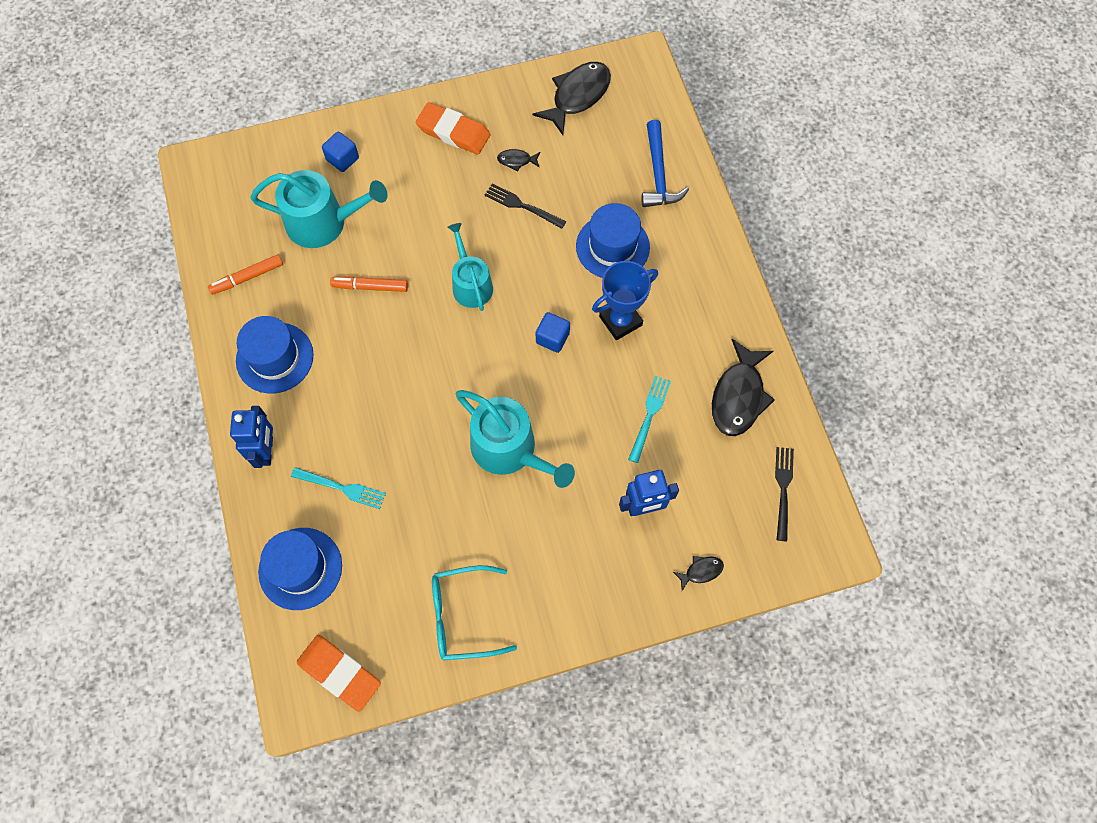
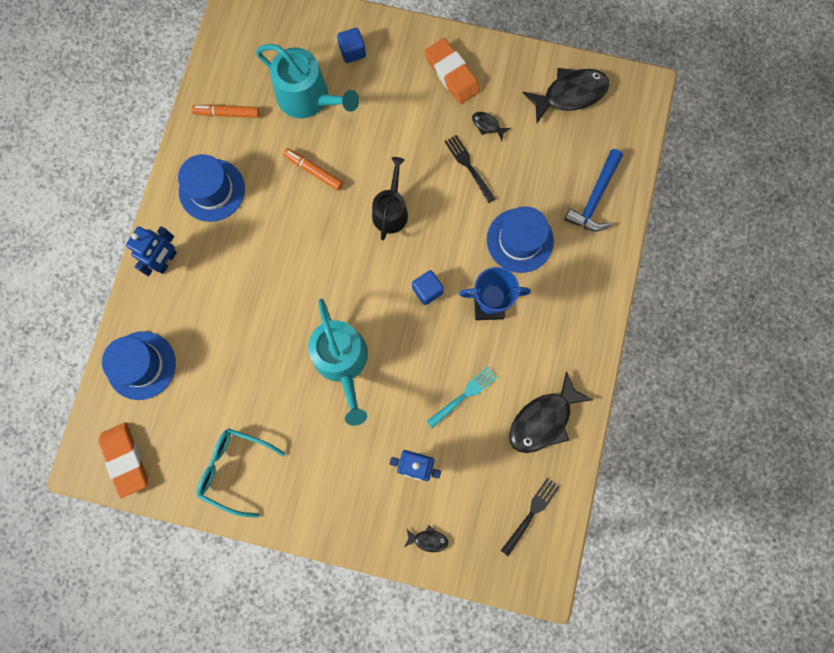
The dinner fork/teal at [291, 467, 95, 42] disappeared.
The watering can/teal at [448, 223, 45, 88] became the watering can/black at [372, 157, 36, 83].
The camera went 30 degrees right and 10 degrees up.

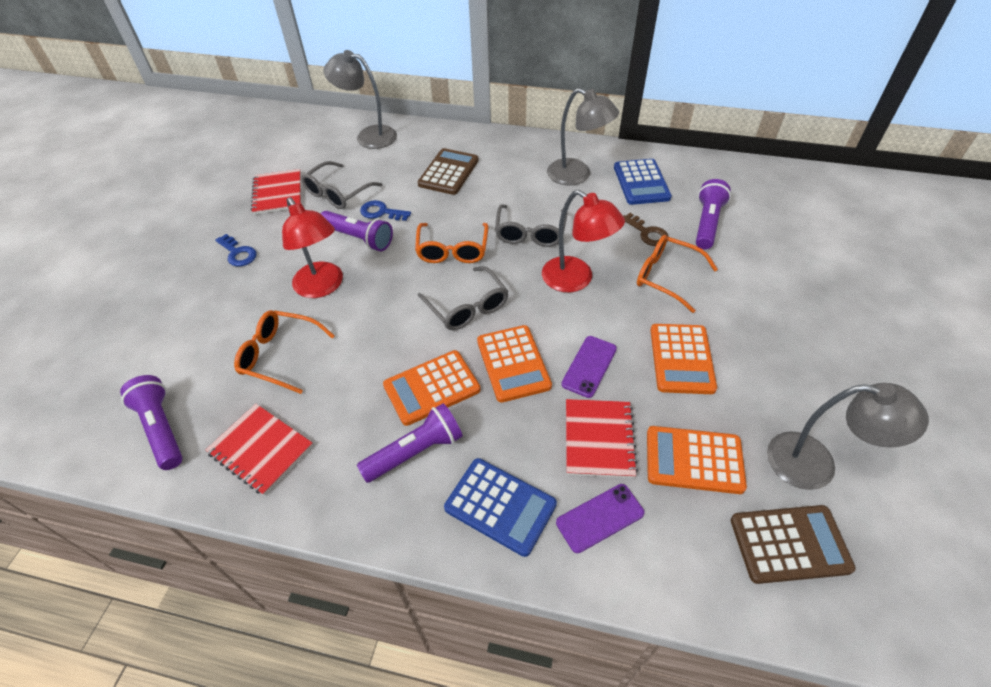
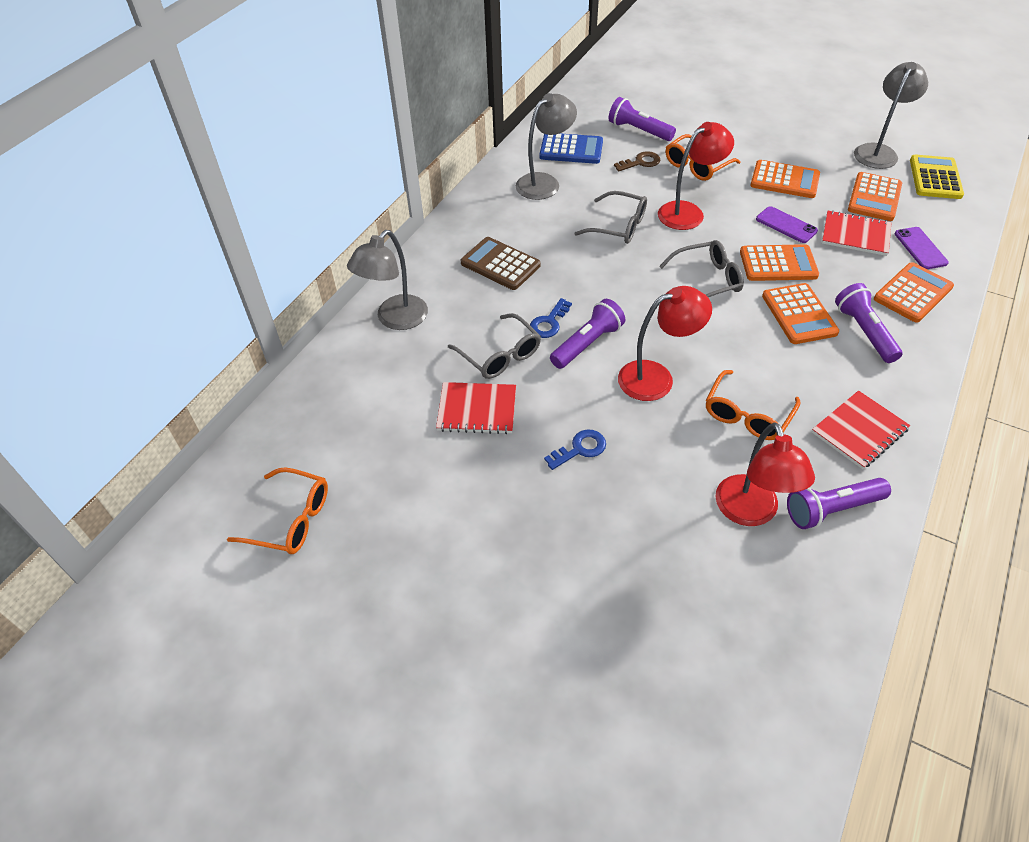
The lamp/red at [715, 422, 100, 104] appeared.
The eyeglasses/orange moved from [415, 223, 73, 40] to [227, 468, 101, 86].
The adding machine/blue at [444, 458, 113, 99] became the adding machine/orange at [874, 262, 80, 61].
The adding machine/dark brown at [731, 505, 125, 79] became the adding machine/golden at [910, 155, 54, 44].
The camera went 75 degrees left and 0 degrees up.

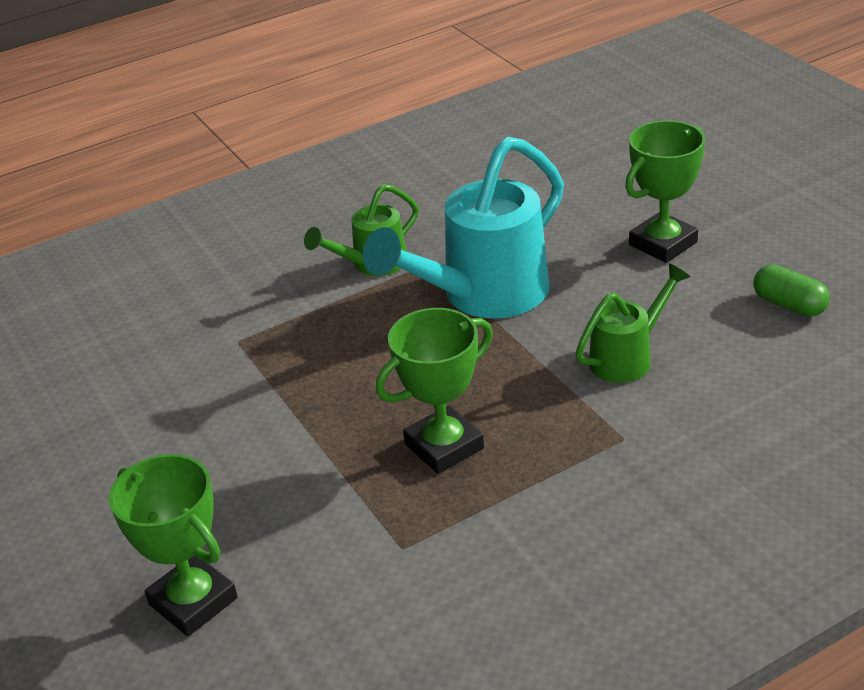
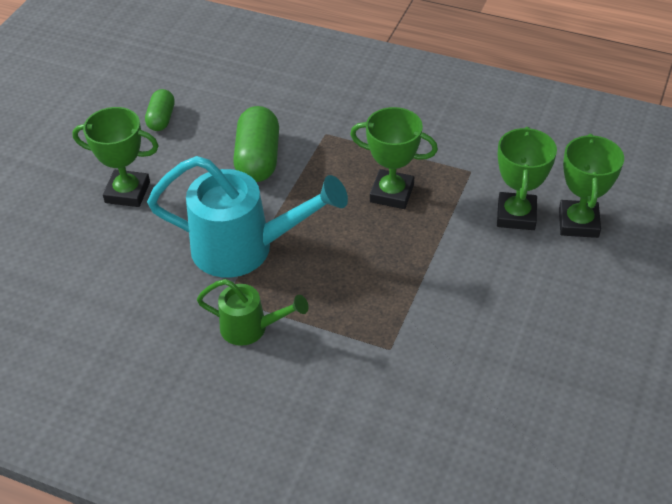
The trophy/leaf-green at [497, 127, 60, 103] appeared.
The watering can/leaf-green at [575, 263, 116, 120] was replaced by the pill shape/leaf-green at [233, 106, 46, 76].
The camera went 130 degrees left and 10 degrees up.

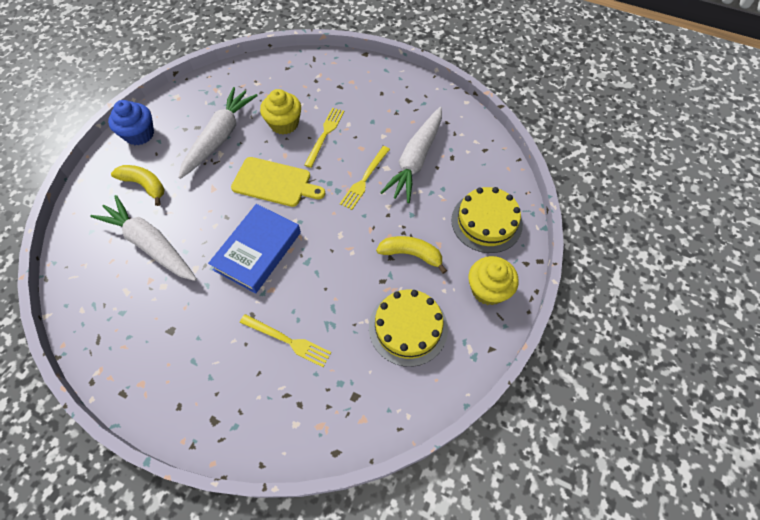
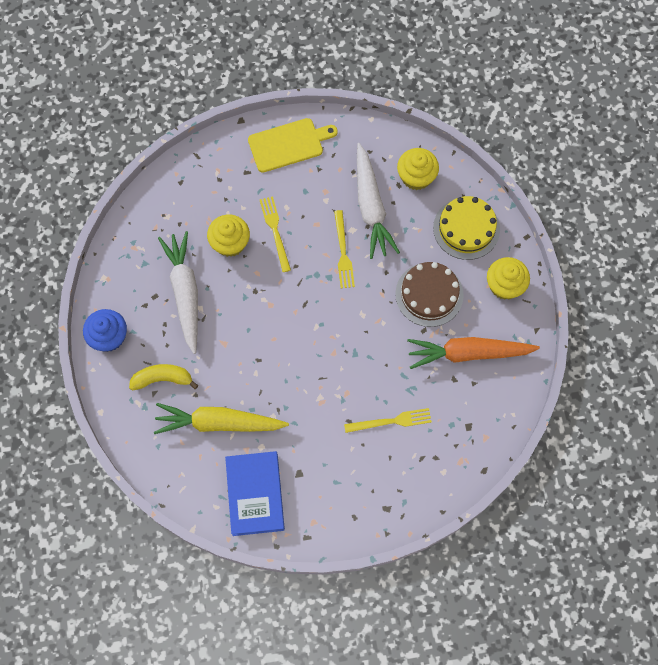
The cupcake/golden at [397, 148, 42, 42] appeared.
The book/blue moved from [208, 204, 93, 90] to [225, 451, 60, 85].
The bread board/golden moved from [231, 157, 94, 50] to [248, 118, 90, 55].
The cake/golden at [369, 289, 79, 78] was replaced by the carrot/orange at [407, 337, 133, 32].
The banana/golden at [376, 236, 71, 38] was replaced by the cake/dark brown at [395, 262, 69, 65].
The carrot/white at [91, 195, 106, 86] became the carrot/golden at [154, 403, 135, 31].
The camera went 35 degrees left and 10 degrees up.

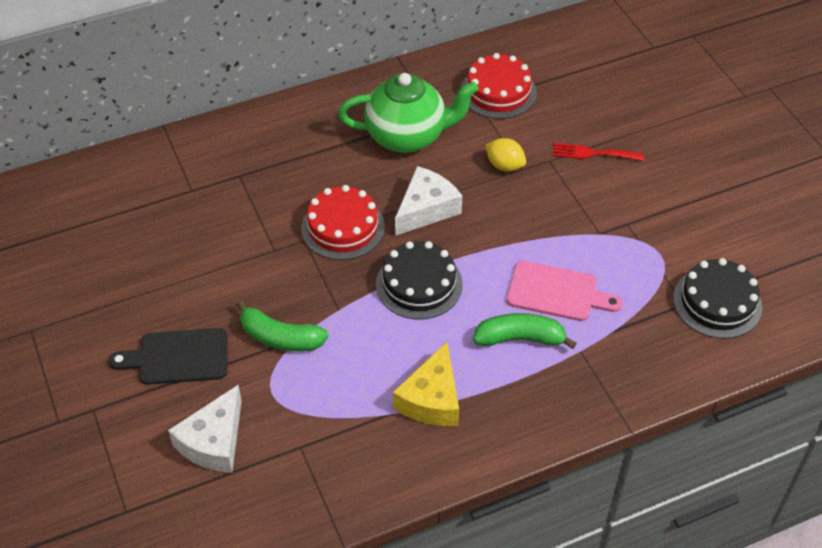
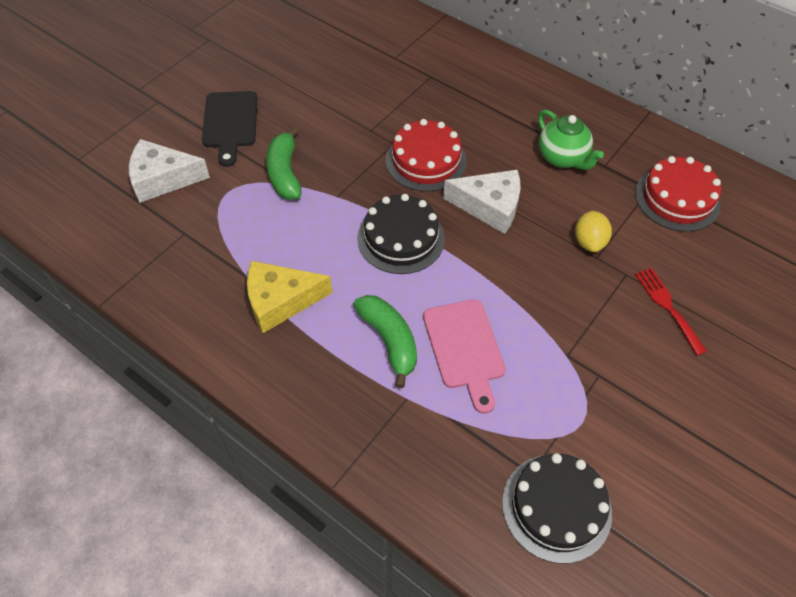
The bread board/black at [109, 328, 119, 57] turned 150 degrees counterclockwise.
The tea pot/leaf-green at [338, 73, 141, 80] changed to 0.64 times the size.
The camera went 60 degrees right and 5 degrees up.

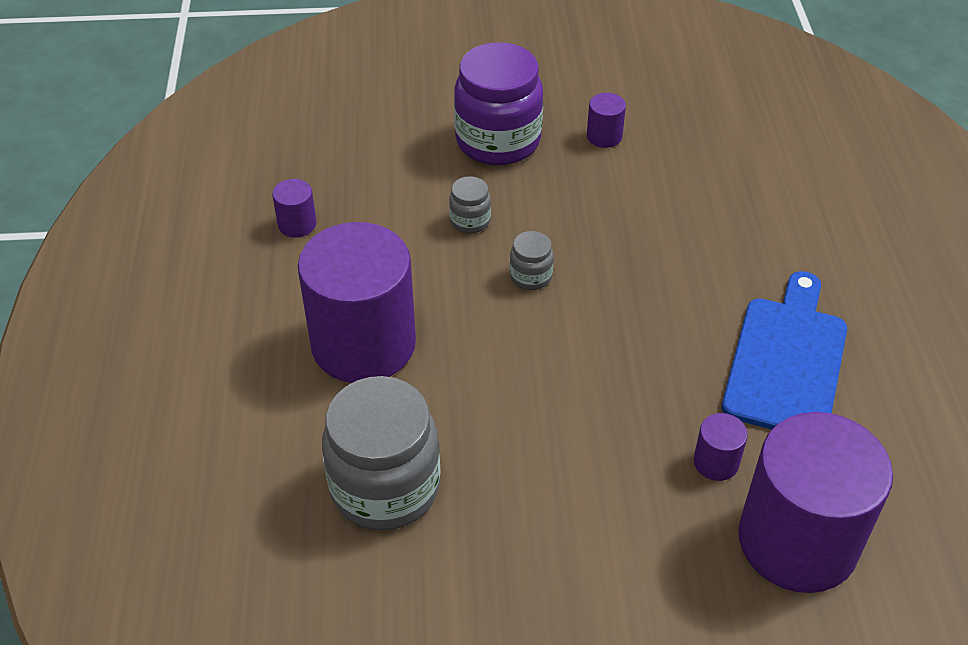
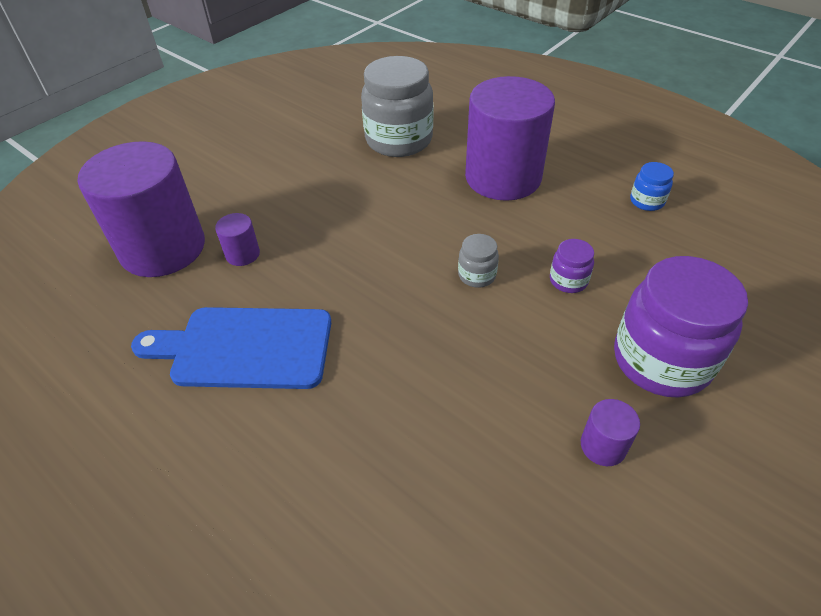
The solid cylinder/purple at [272, 179, 44, 59] was replaced by the jar/blue at [630, 162, 44, 49].
The jar/gray at [449, 176, 42, 57] became the jar/purple at [550, 239, 44, 54].
The bread board/blue at [722, 271, 125, 159] turned 120 degrees clockwise.
The camera went 135 degrees right and 0 degrees up.

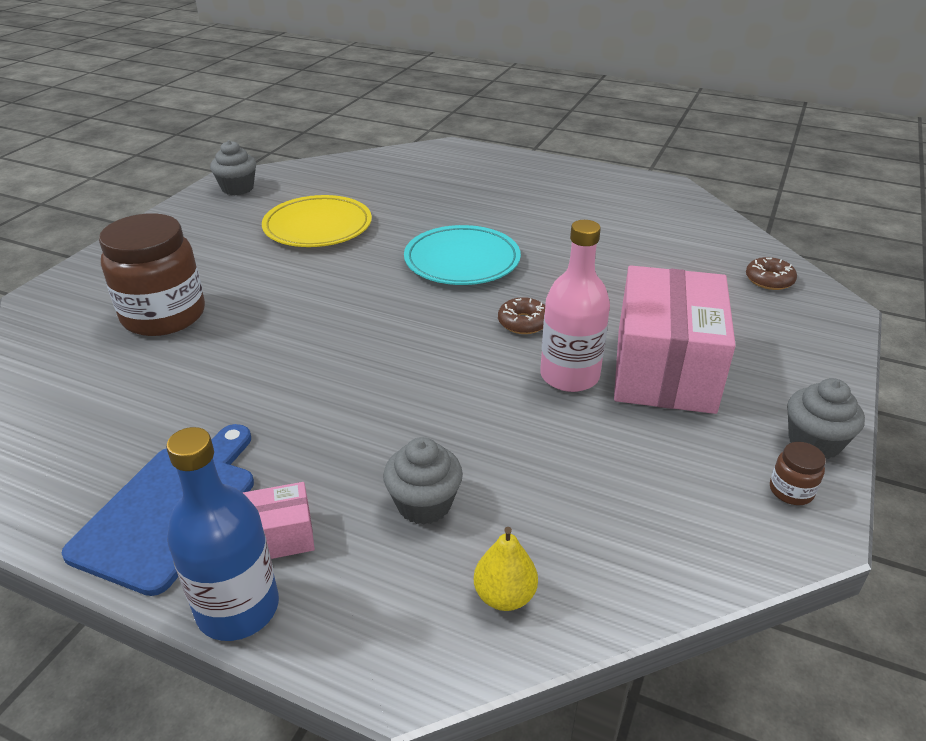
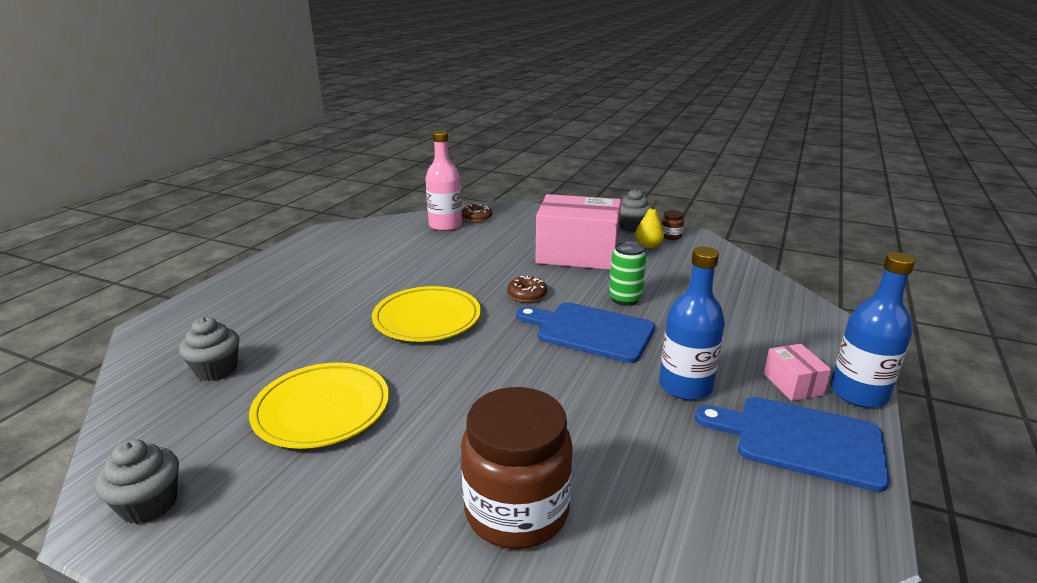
The bread board/blue at [516, 302, 139, 61] appeared.
The can/leaf-green at [609, 241, 37, 65] appeared.
The bottle/blue at [659, 247, 66, 153] appeared.
The cupcake/gray moved from [383, 437, 80, 88] to [179, 317, 60, 64].
The pear fruit/golden moved from [474, 527, 64, 84] to [635, 200, 29, 48].
The bottle/pink moved from [540, 220, 70, 172] to [425, 131, 37, 100].
The plate/teal at [404, 225, 117, 60] became the plate/golden at [372, 286, 109, 56].
The camera went 90 degrees left and 10 degrees down.

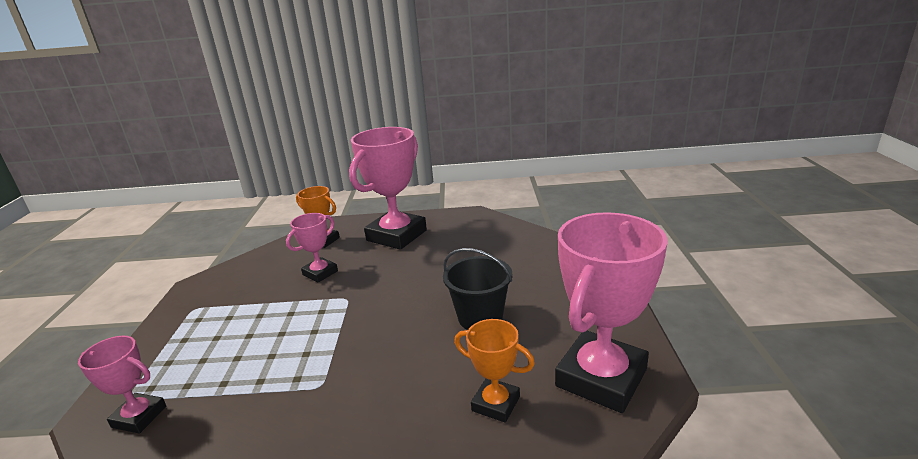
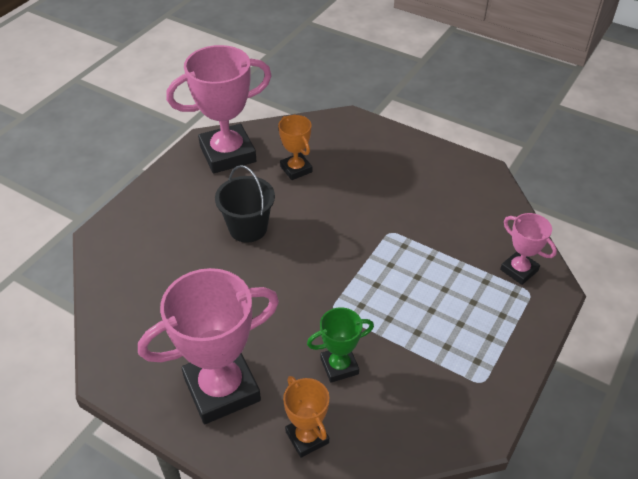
The trophy/pink at [286, 213, 52, 70] became the trophy/leaf-green at [307, 307, 67, 76].
The camera went 150 degrees left and 20 degrees up.

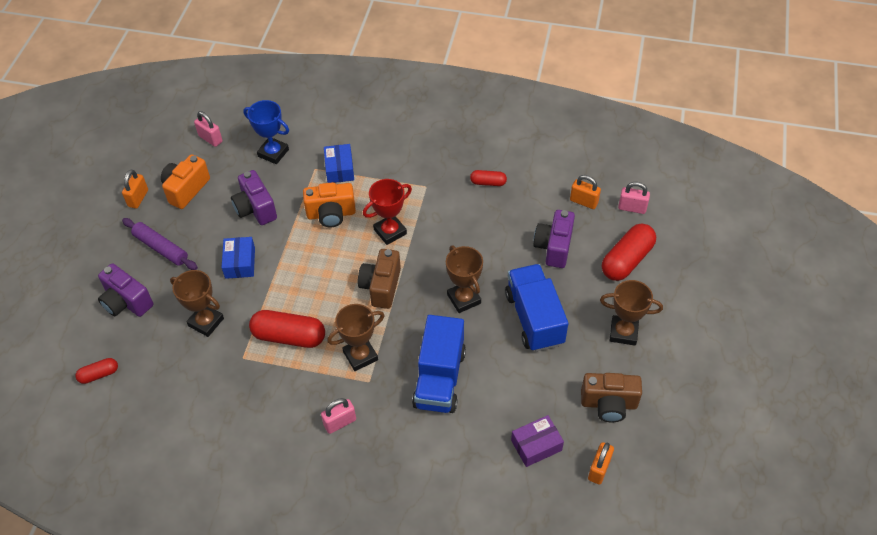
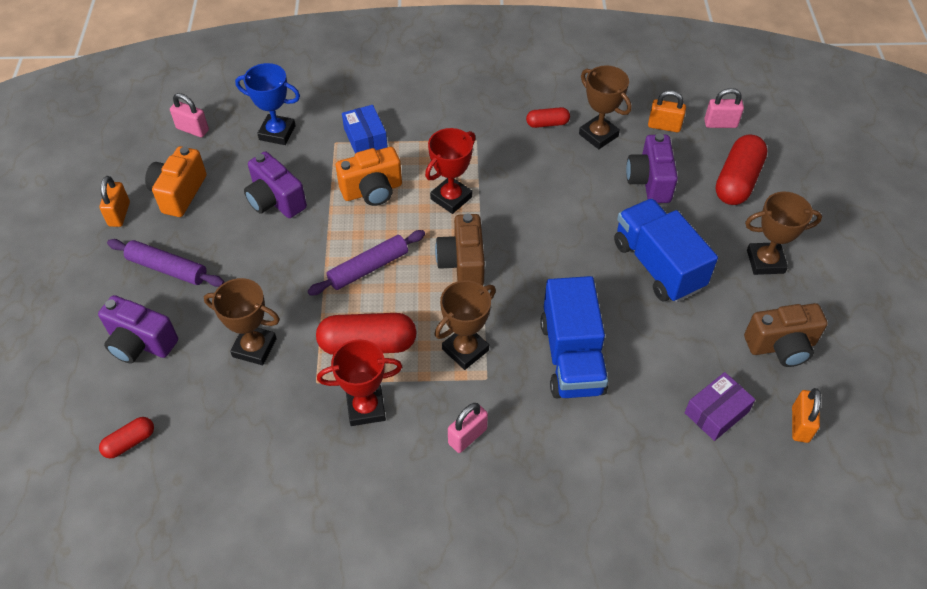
The parcel/blue at [222, 237, 33, 42] disappeared.
The rolling pin/purple at [308, 230, 117, 65] appeared.
The trophy/red at [317, 339, 85, 87] appeared.
The trophy/dark brown moved from [446, 245, 37, 68] to [579, 65, 53, 84].
The camera went 15 degrees left and 0 degrees up.

